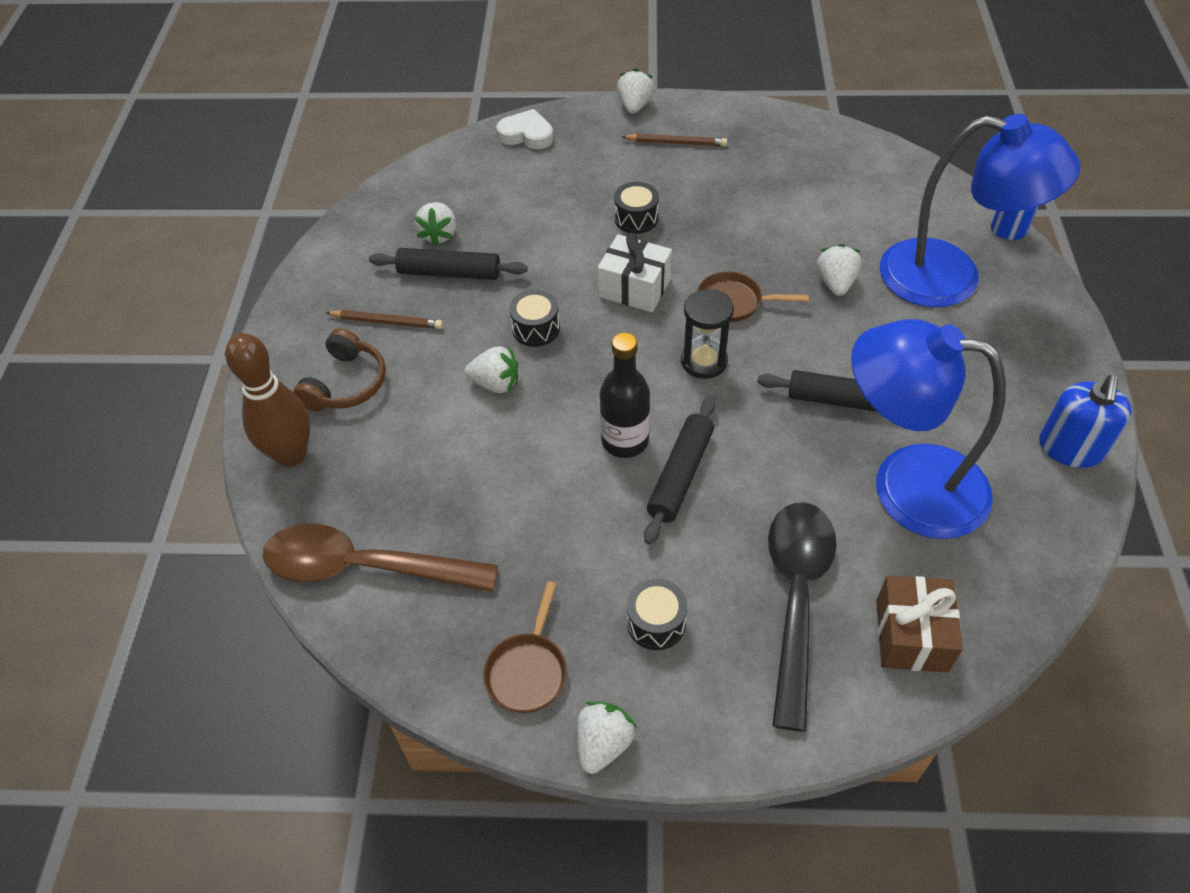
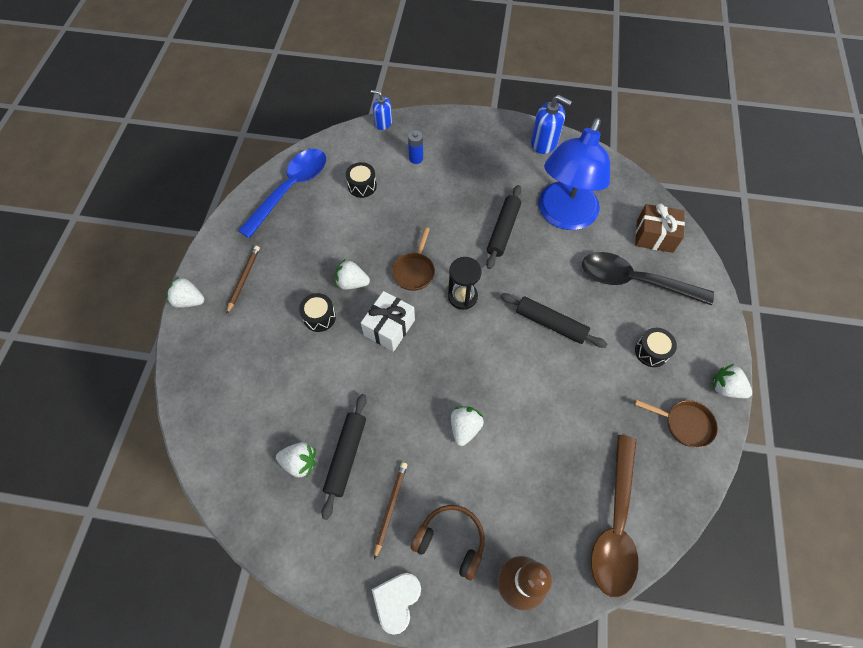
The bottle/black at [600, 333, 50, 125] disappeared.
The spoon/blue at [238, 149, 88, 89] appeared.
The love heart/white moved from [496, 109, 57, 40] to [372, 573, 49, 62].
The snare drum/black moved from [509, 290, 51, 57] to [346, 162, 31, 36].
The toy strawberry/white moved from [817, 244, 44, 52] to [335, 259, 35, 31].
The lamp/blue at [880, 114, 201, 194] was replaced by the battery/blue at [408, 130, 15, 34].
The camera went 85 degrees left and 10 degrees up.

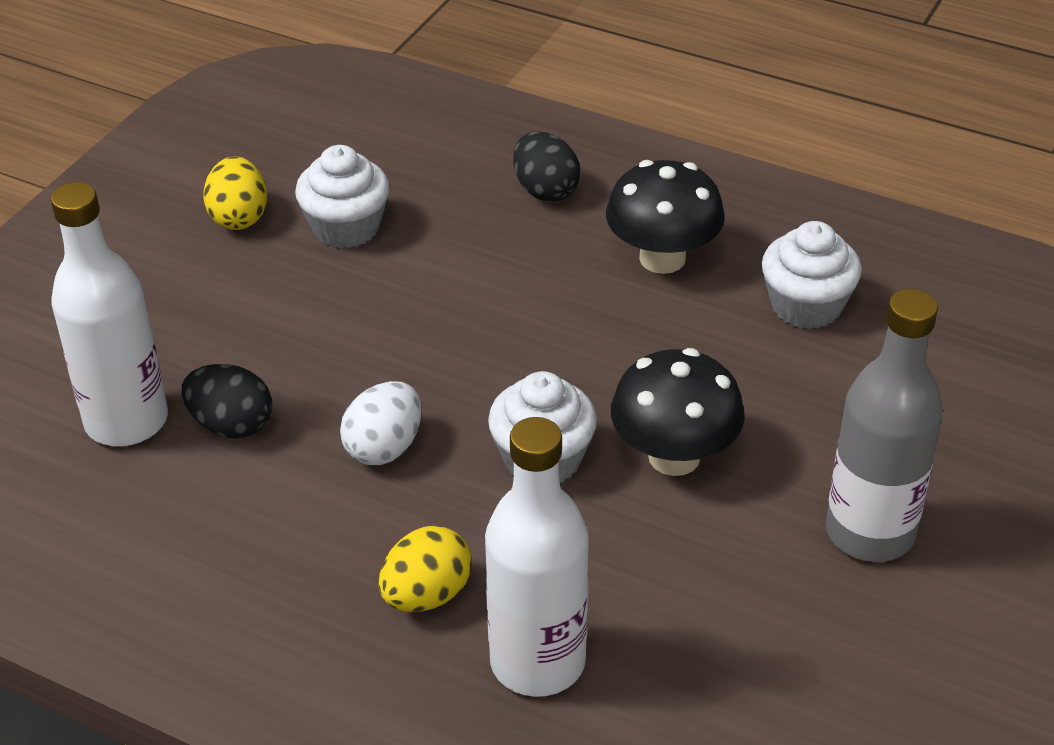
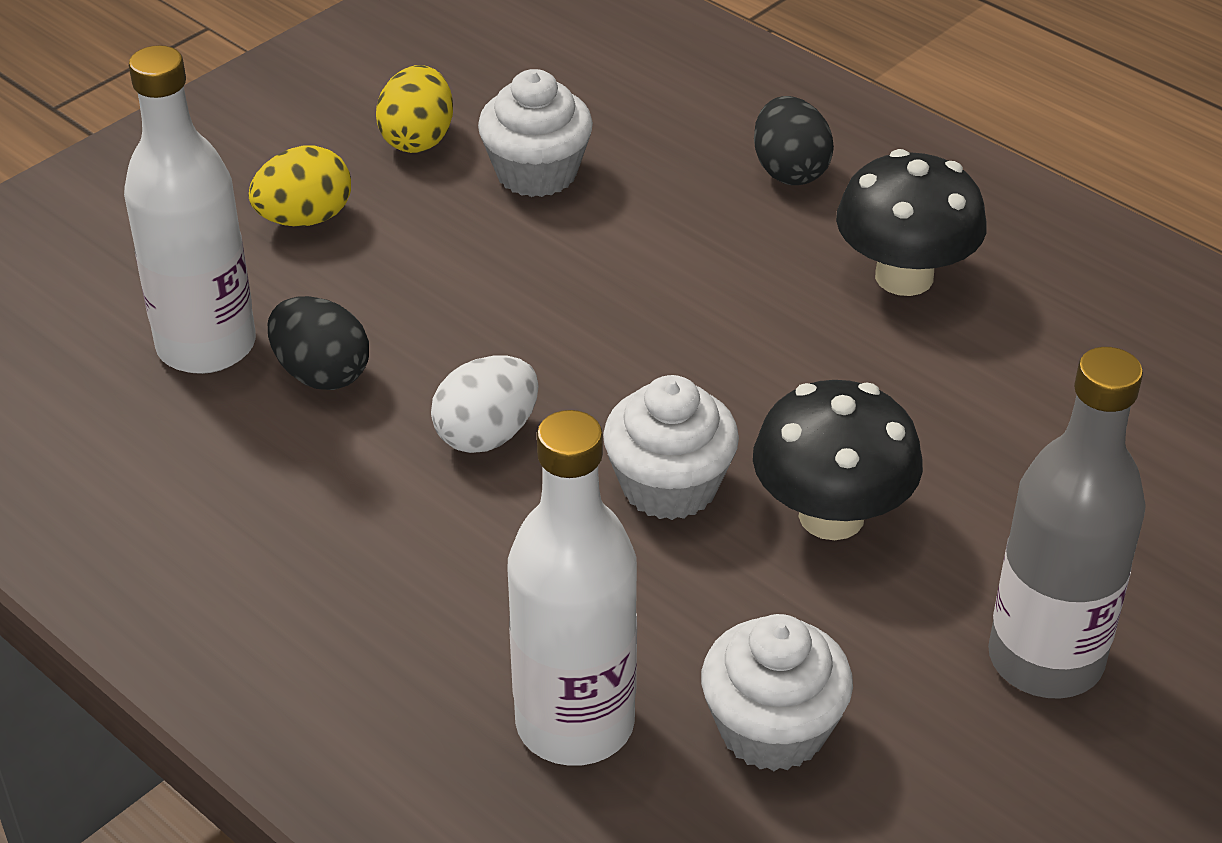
The toy egg/golden moved from [379, 526, 92, 86] to [248, 146, 103, 81].
The cupcake/white moved from [762, 221, 100, 108] to [701, 614, 152, 157].
The camera went 15 degrees right and 0 degrees up.

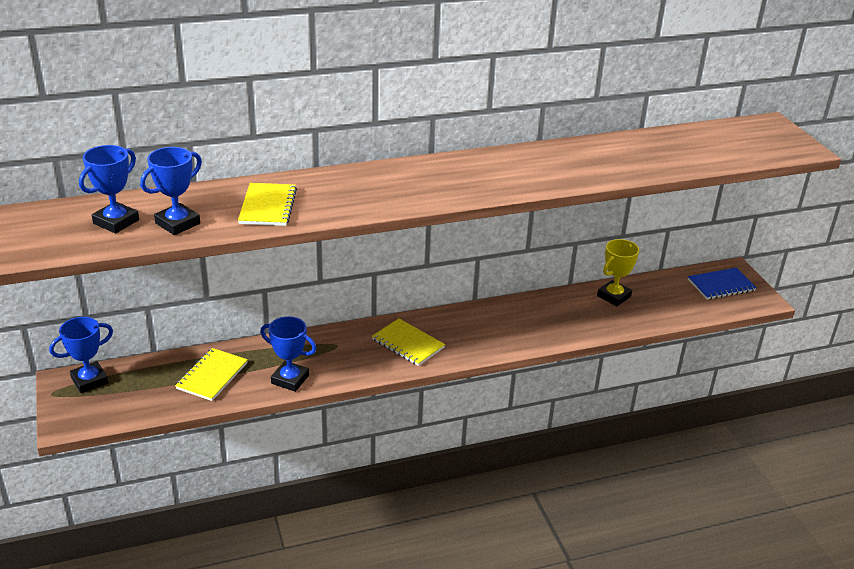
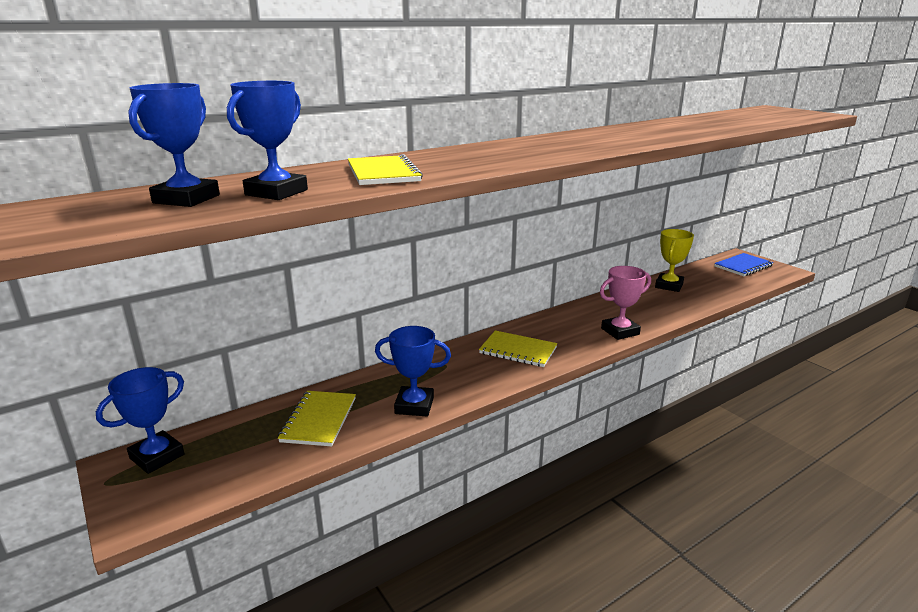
The trophy/pink at [600, 266, 51, 74] appeared.
The camera went 15 degrees left and 10 degrees down.

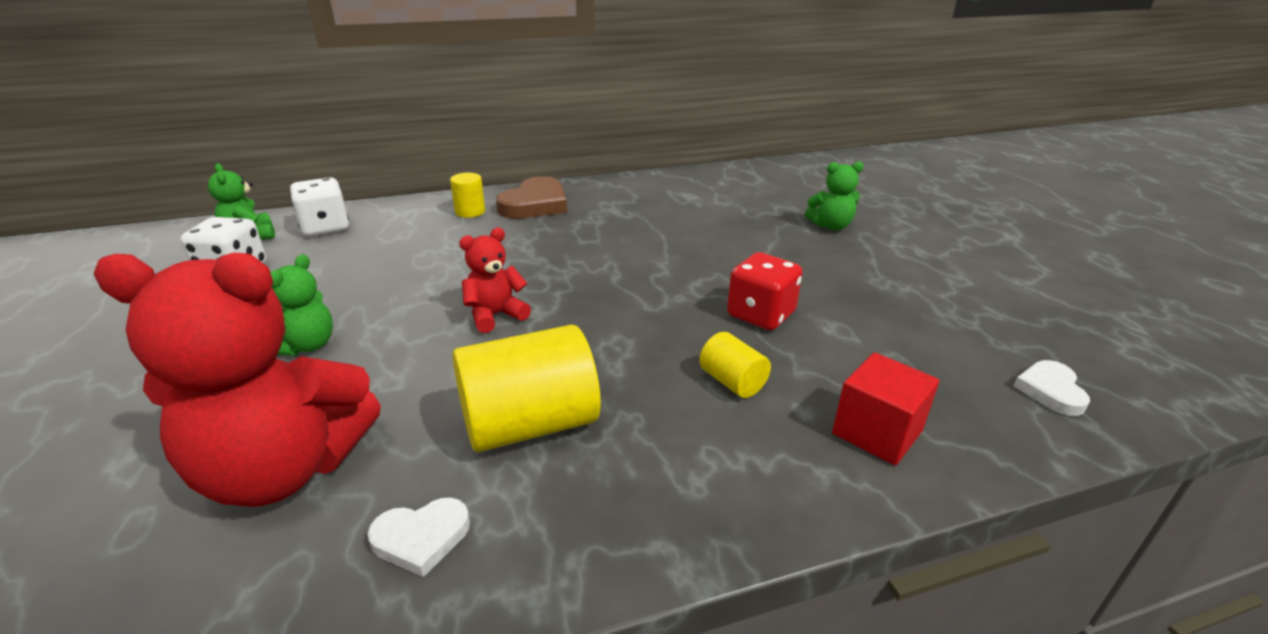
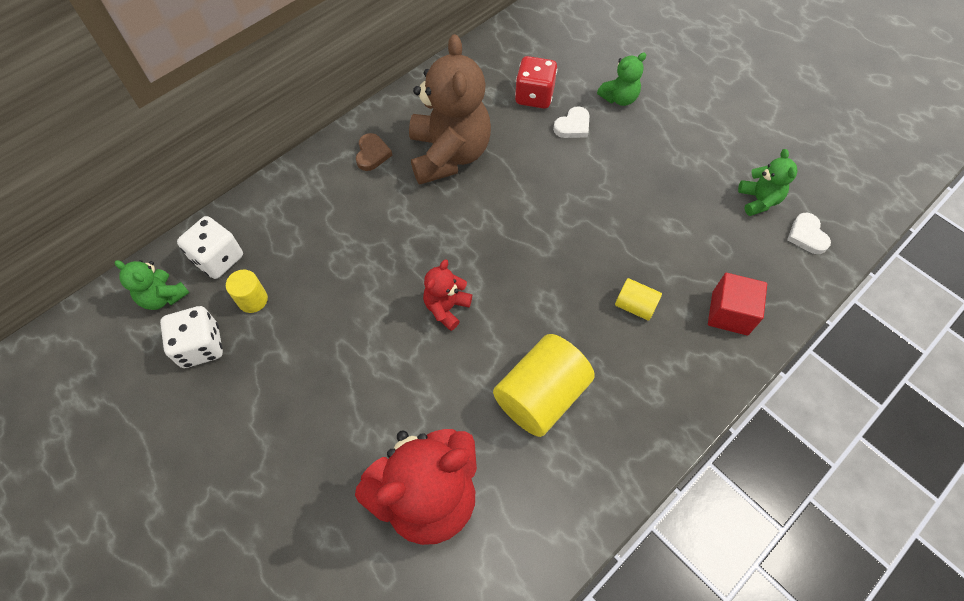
The teddy bear/dark brown at [409, 34, 82, 151] appeared.
The teddy bear/leaf-green moved from [270, 254, 63, 102] to [738, 149, 59, 67].
The love heart/white moved from [368, 498, 102, 79] to [553, 106, 36, 32].
The solid cylinder/golden moved from [450, 173, 35, 45] to [226, 270, 42, 43].
The dice/red moved from [727, 252, 76, 78] to [515, 56, 42, 53].
The love heart/dark brown at [496, 176, 71, 43] changed to 0.58 times the size.
The camera went 25 degrees left and 30 degrees up.

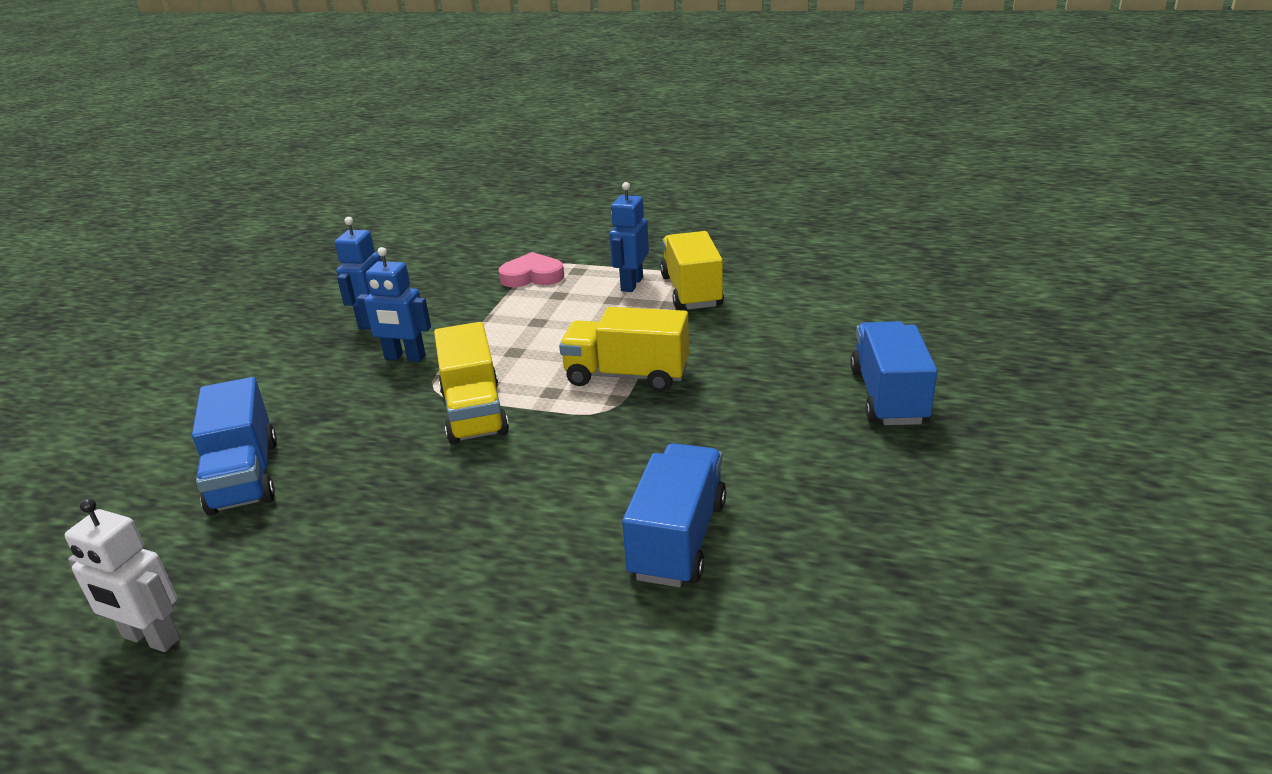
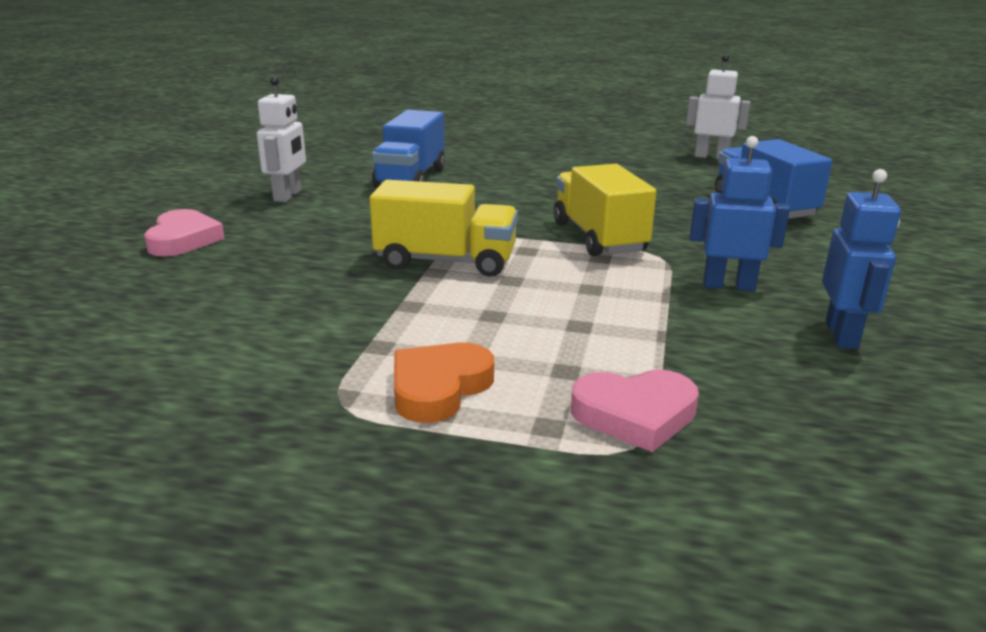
The lorry/golden at [660, 231, 64, 79] disappeared.
The robot/white at [257, 76, 49, 126] appeared.
The robot/blue at [609, 182, 40, 110] was replaced by the love heart/orange at [394, 343, 100, 80].
The lorry/blue at [850, 321, 87, 104] was replaced by the love heart/pink at [144, 209, 81, 47].
The camera went 175 degrees right and 5 degrees down.

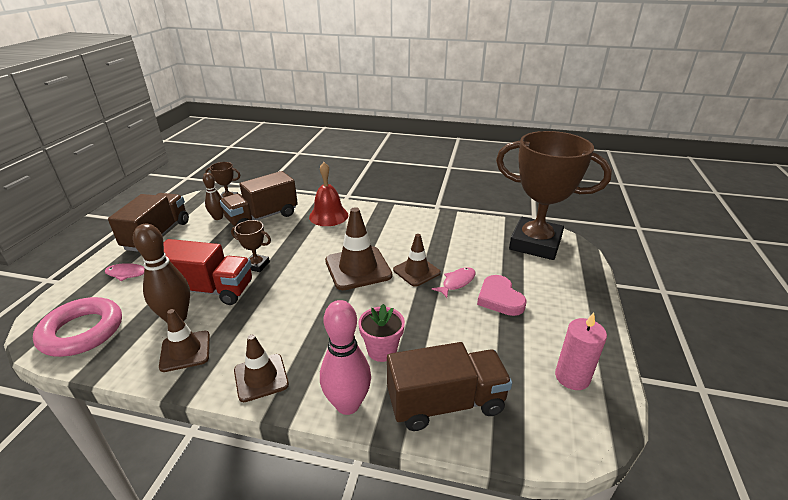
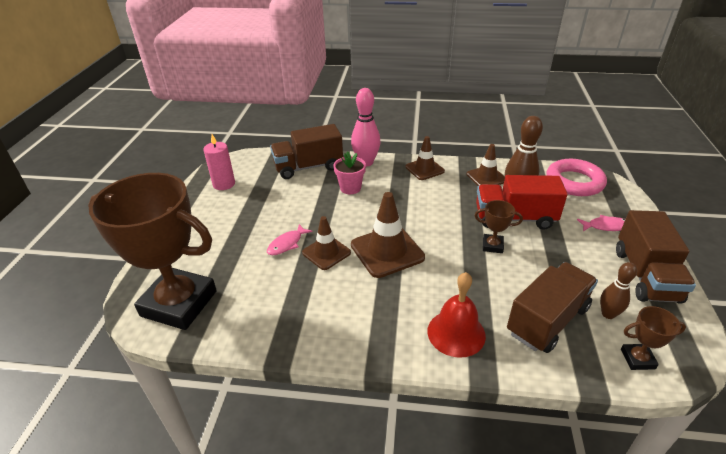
The love heart/pink at [477, 275, 49, 41] disappeared.
The camera went 175 degrees right and 5 degrees up.

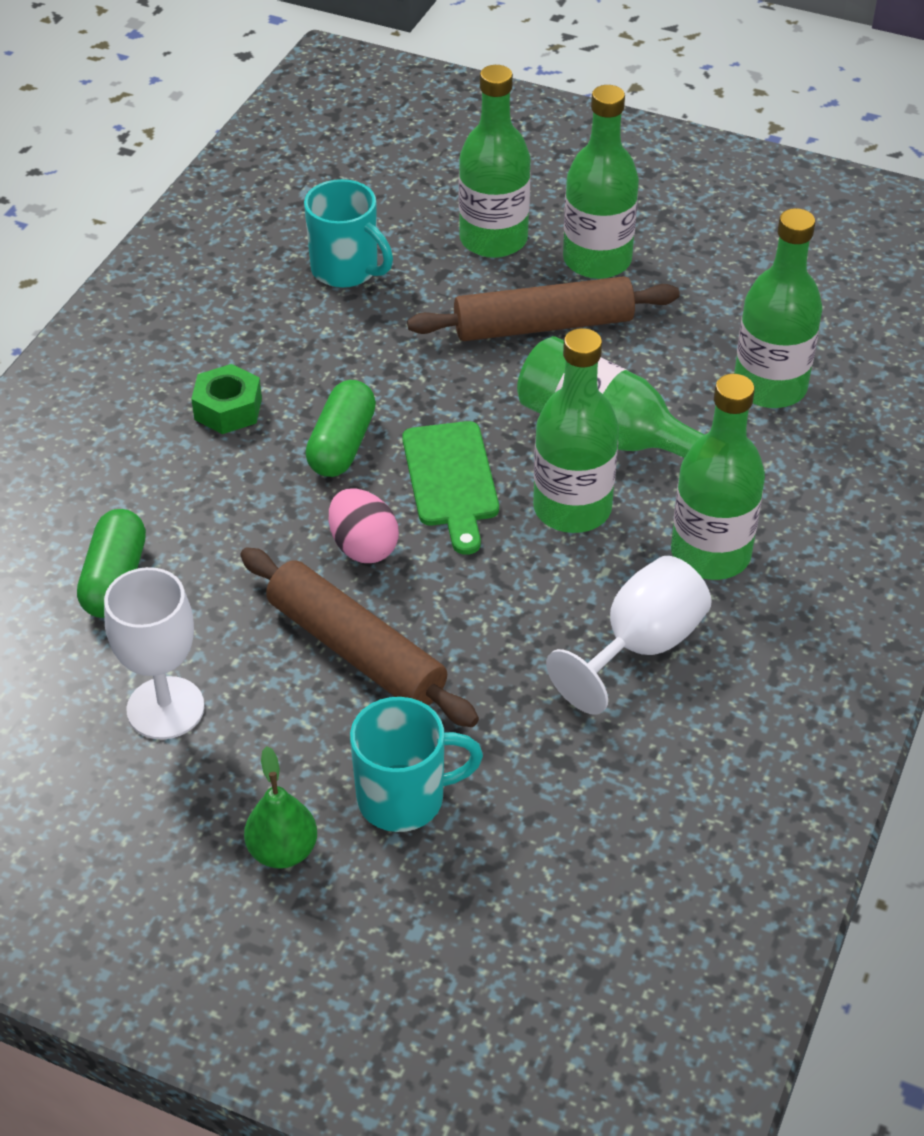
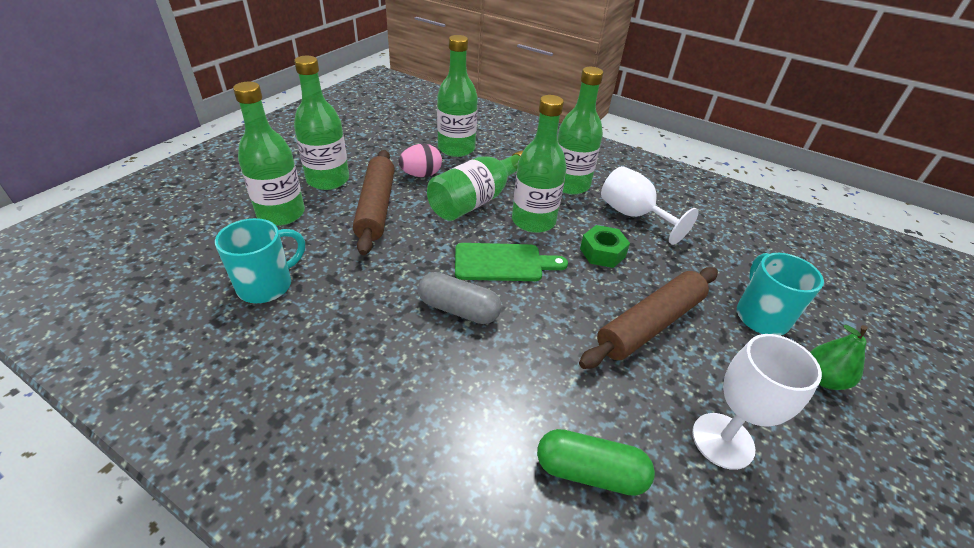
The hexagon nut/leaf-green moved from [191, 364, 71, 70] to [580, 225, 50, 43].
The toy egg/pink moved from [329, 489, 70, 74] to [399, 144, 43, 33].
The pill shape/leaf-green at [305, 380, 71, 97] became the pill shape/gray at [418, 272, 84, 52].
The camera went 85 degrees left and 5 degrees down.

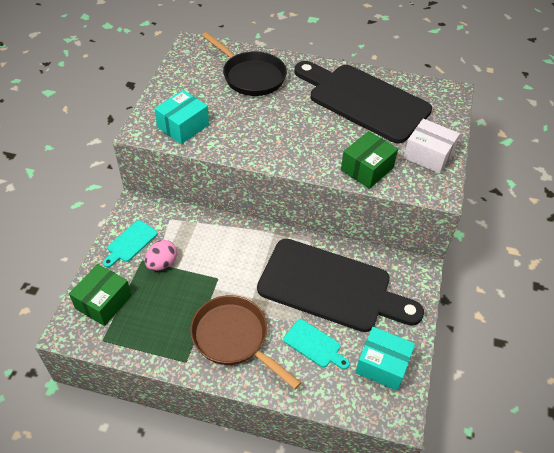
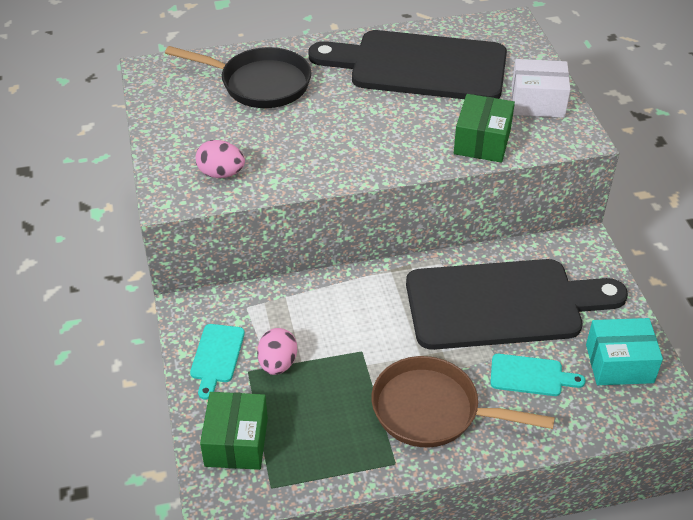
The parcel/teal at [154, 90, 55, 54] was replaced by the toy egg/pink at [195, 140, 50, 38].
The camera went 25 degrees left and 5 degrees down.

